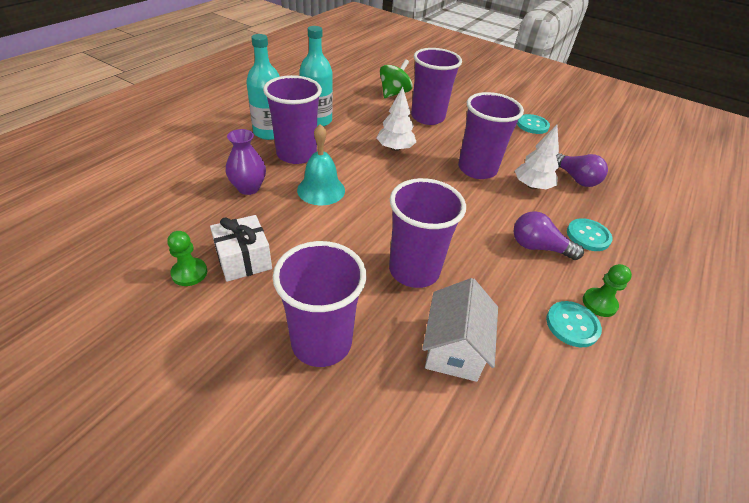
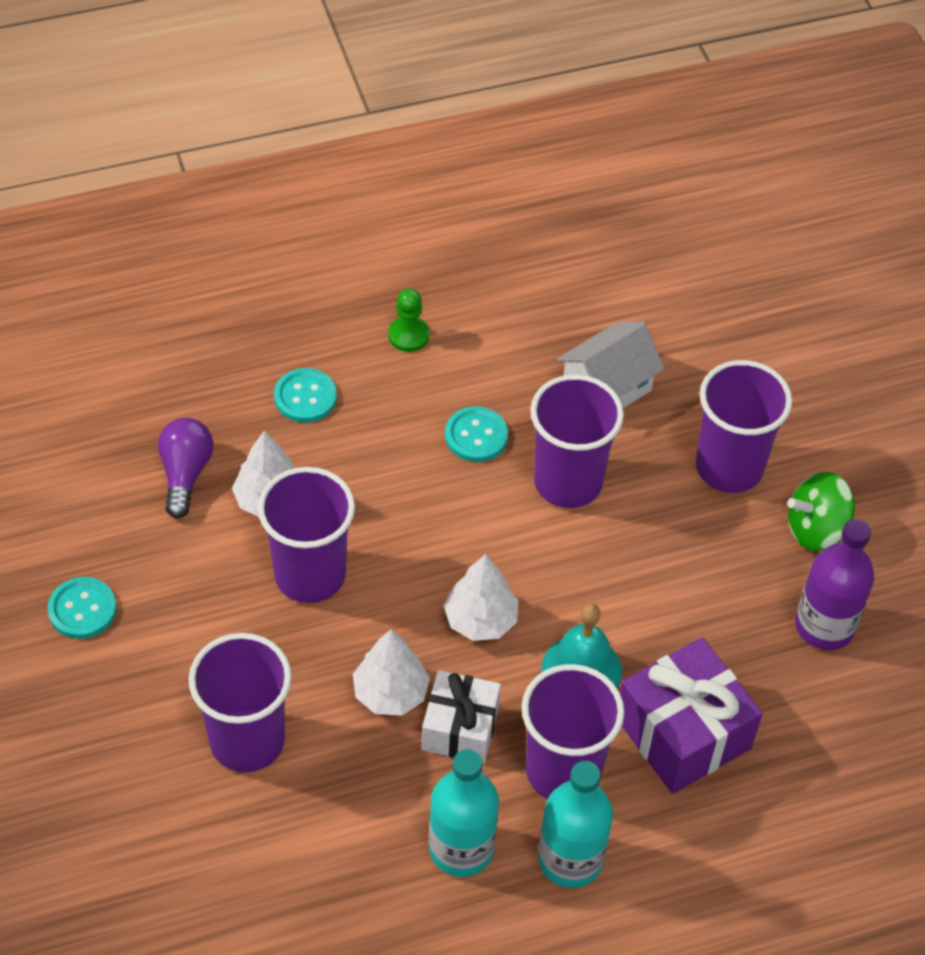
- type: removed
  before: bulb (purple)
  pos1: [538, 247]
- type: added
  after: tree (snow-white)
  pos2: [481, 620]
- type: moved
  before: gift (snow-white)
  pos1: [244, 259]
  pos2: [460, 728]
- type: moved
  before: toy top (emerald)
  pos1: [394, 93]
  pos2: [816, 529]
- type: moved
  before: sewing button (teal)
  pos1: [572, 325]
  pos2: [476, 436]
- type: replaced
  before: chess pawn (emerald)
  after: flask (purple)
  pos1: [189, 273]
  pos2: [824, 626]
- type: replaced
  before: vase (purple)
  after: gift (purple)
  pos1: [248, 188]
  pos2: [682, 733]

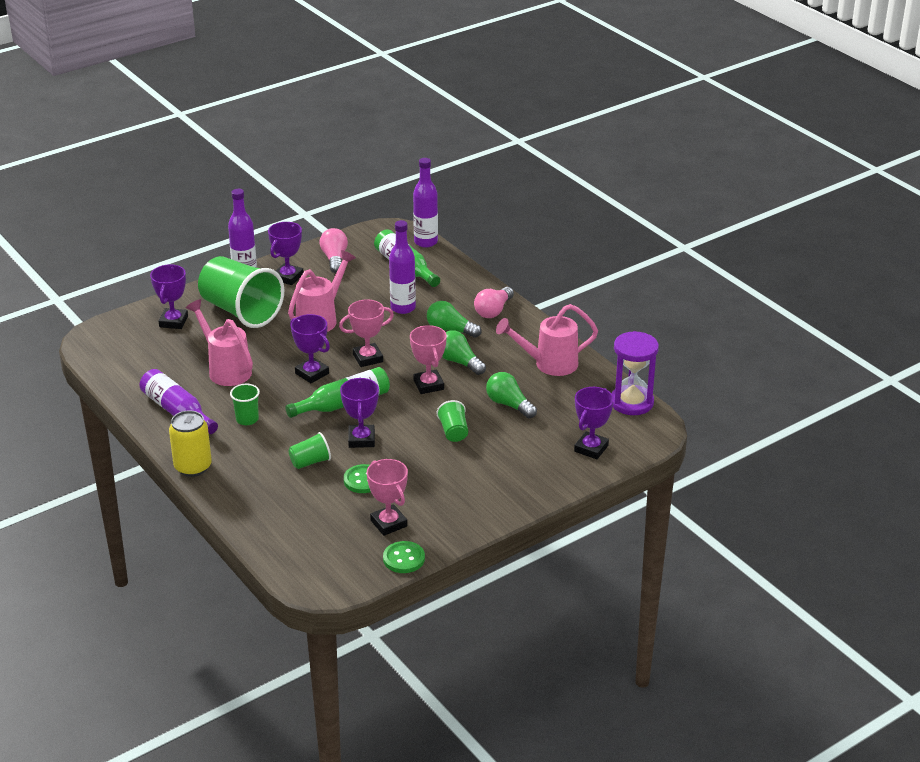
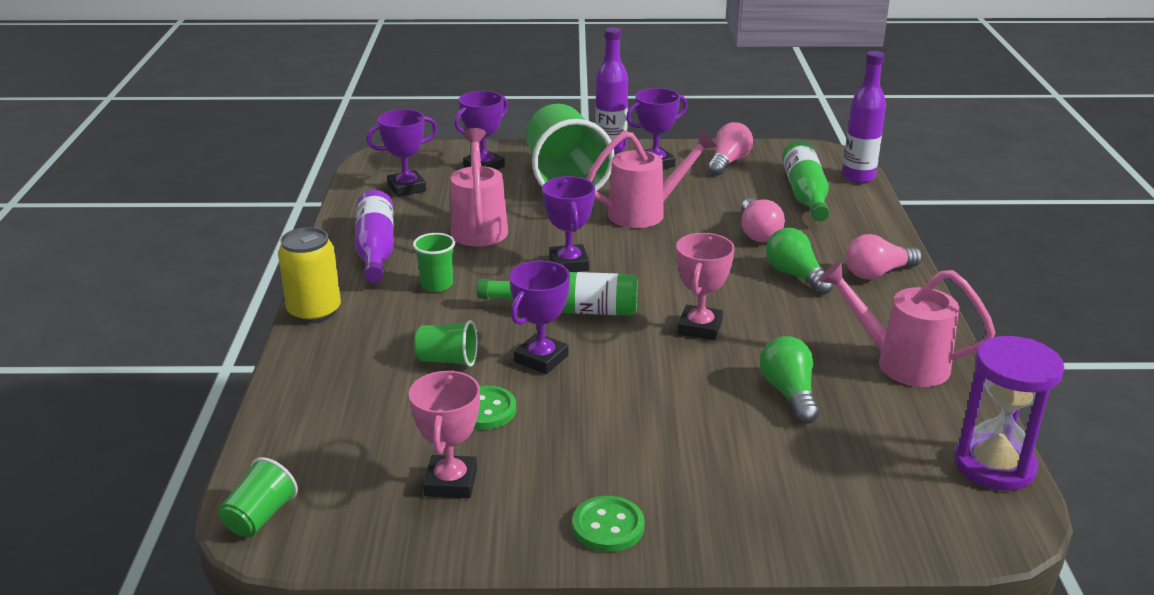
- type: removed
  before: award cup (pink)
  pos1: [368, 358]
- type: removed
  before: bulb (emerald)
  pos1: [459, 362]
- type: moved
  before: sewing button (emerald)
  pos1: [404, 559]
  pos2: [608, 526]
- type: moved
  before: tumbler (emerald)
  pos1: [453, 432]
  pos2: [260, 517]
- type: moved
  before: award cup (purple)
  pos1: [591, 448]
  pos2: [406, 188]
- type: replaced
  before: flask (purple)
  after: bulb (pink)
  pos1: [403, 308]
  pos2: [758, 233]

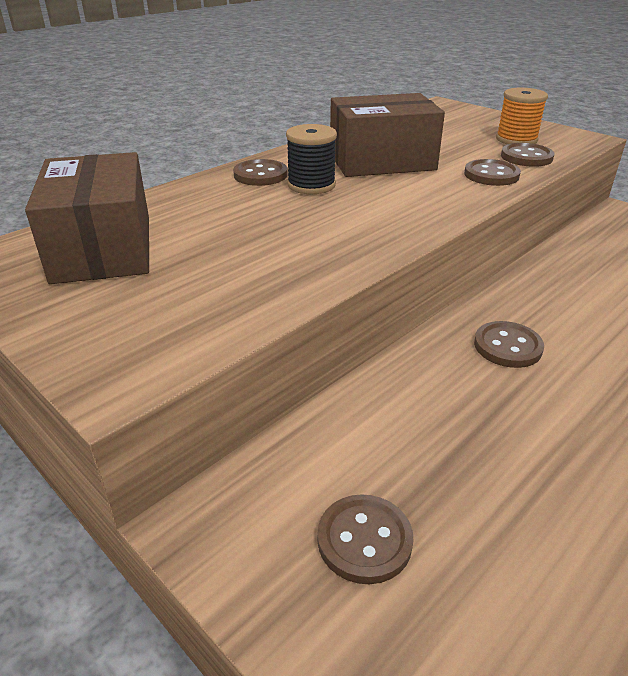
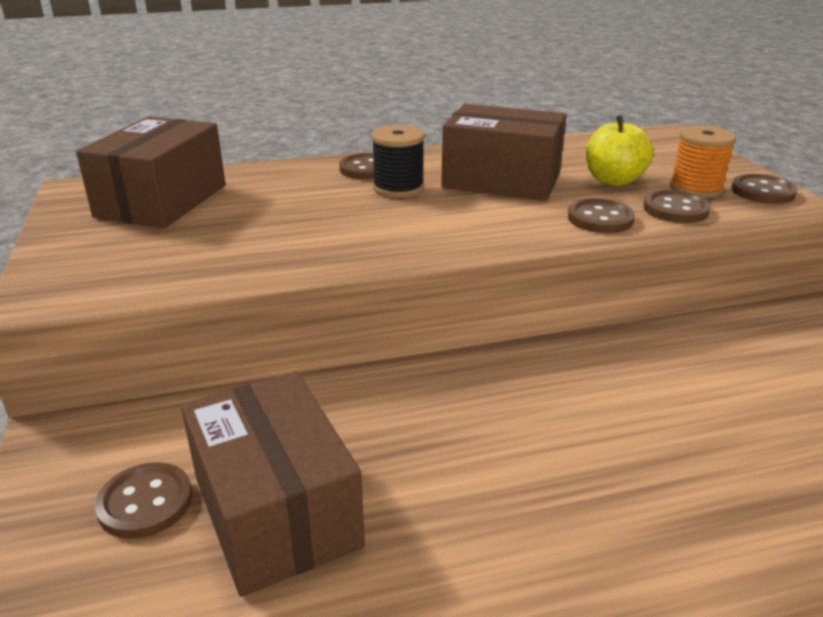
- type: added
  after: parcel (russet)
  pos2: [275, 511]
- type: added
  after: toy apple (golden)
  pos2: [613, 180]
- type: moved
  before: sewing button (russet)
  pos1: [507, 346]
  pos2: [762, 192]

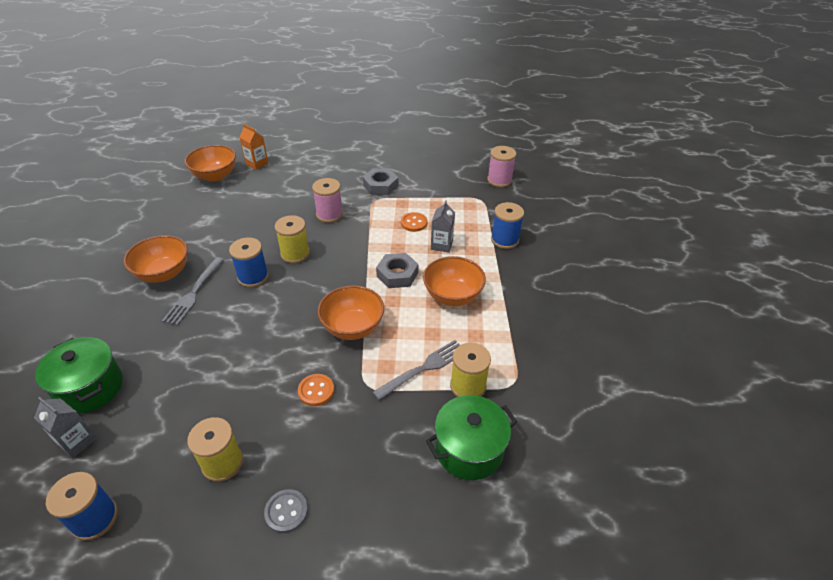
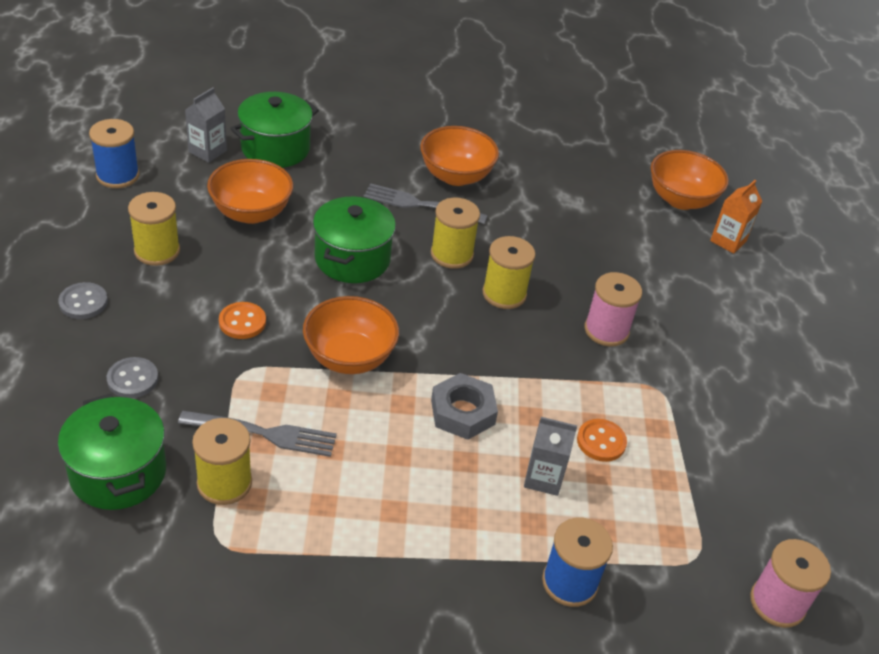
- type: removed
  before: nut (grey)
  pos1: [380, 185]
- type: added
  after: sewing button (grey)
  pos2: [132, 379]
- type: added
  after: cooking pot (emerald)
  pos2: [352, 259]
- type: moved
  before: deep dish (bright orange)
  pos1: [452, 296]
  pos2: [251, 212]
- type: recoloured
  before: reel of thread (royal blue)
  after: reel of thread (golden)
  pos1: [253, 277]
  pos2: [451, 254]
- type: turned
  before: dinner fork (grey)
  pos1: [424, 368]
  pos2: [264, 433]
  turn: -45

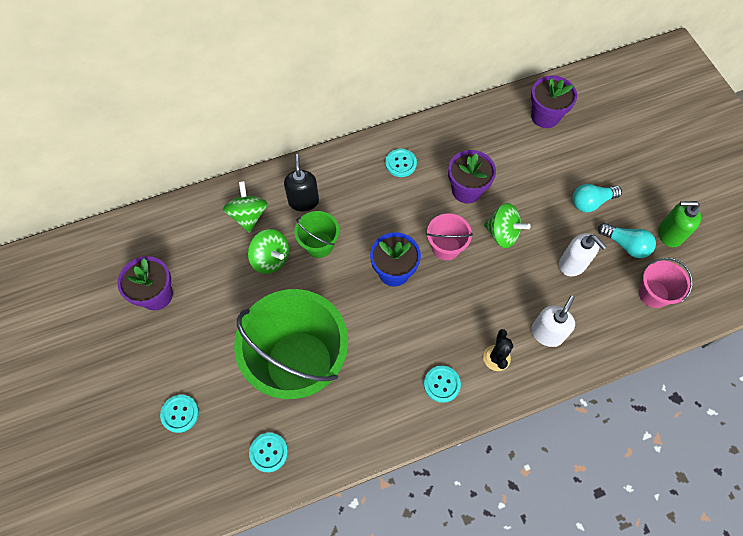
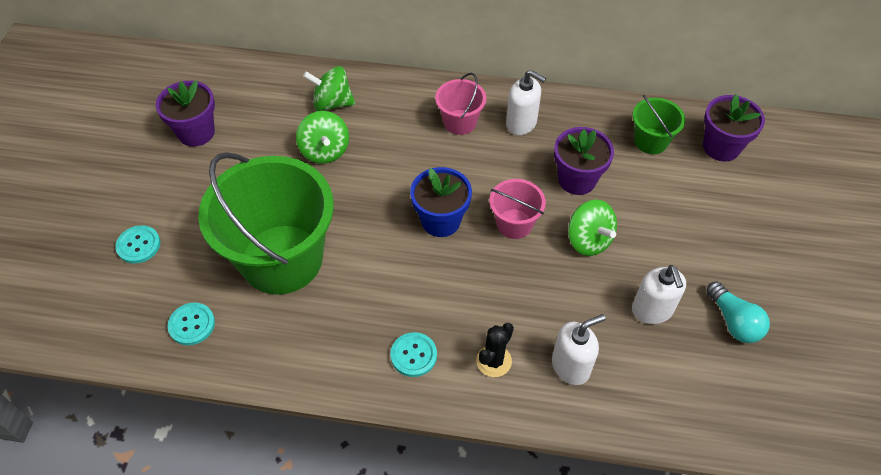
- type: removed
  before: soap pump (jet-black)
  pos1: [303, 201]
- type: removed
  before: bulb (teal)
  pos1: [591, 202]
- type: removed
  before: soap pump (emerald)
  pos1: [669, 234]
- type: moved
  before: bucket (emerald)
  pos1: [319, 244]
  pos2: [650, 141]
- type: moved
  before: bucket (pink)
  pos1: [653, 294]
  pos2: [460, 122]
- type: replaced
  before: sewing button (teal)
  after: soap pump (snow-white)
  pos1: [400, 163]
  pos2: [521, 123]
- type: turned
  before: toy top (emerald)
  pos1: [248, 215]
  pos2: [332, 103]
  turn: -105

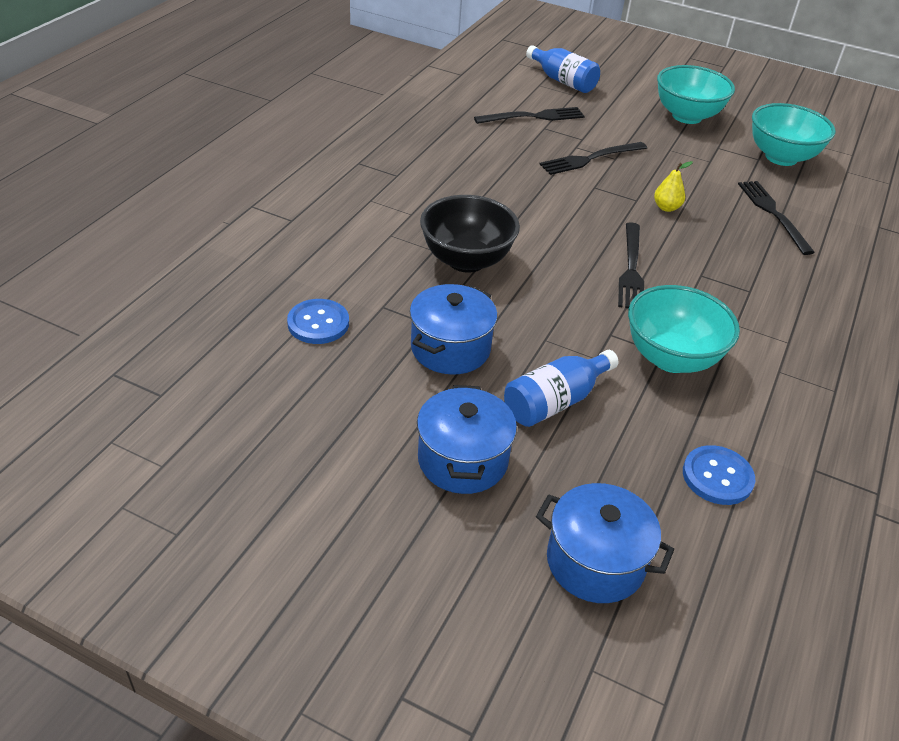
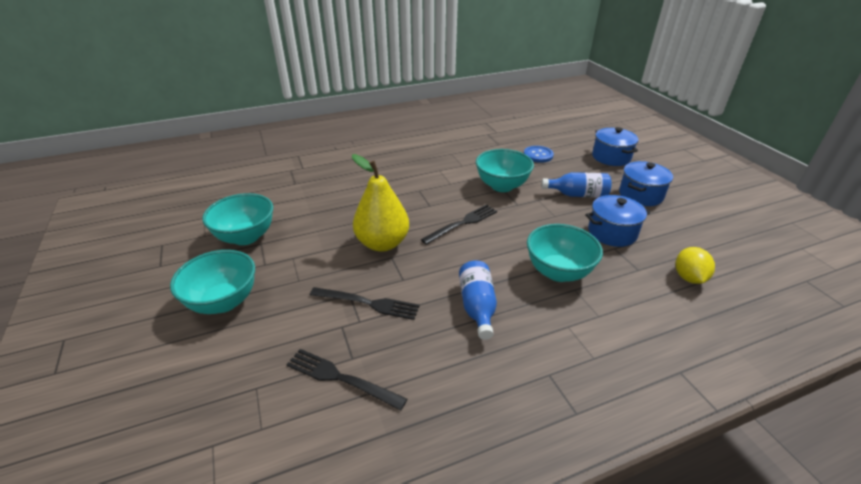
- type: removed
  before: dinner fork (jet-black)
  pos1: [773, 214]
- type: moved
  before: flask (royal blue)
  pos1: [563, 81]
  pos2: [477, 306]
- type: replaced
  before: sewing button (royal blue)
  after: toy lemon (golden)
  pos1: [318, 323]
  pos2: [688, 277]
- type: recoloured
  before: deep dish (jet-black)
  after: deep dish (teal)
  pos1: [466, 260]
  pos2: [558, 272]
- type: resized
  before: pear (golden)
  pos1: [666, 208]
  pos2: [382, 243]
  scale: 2.38

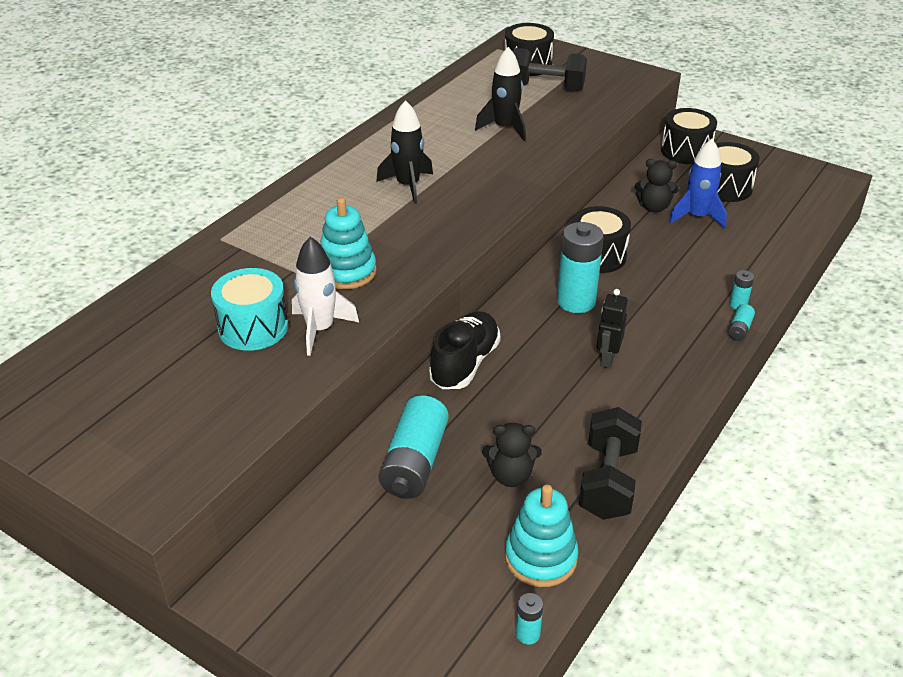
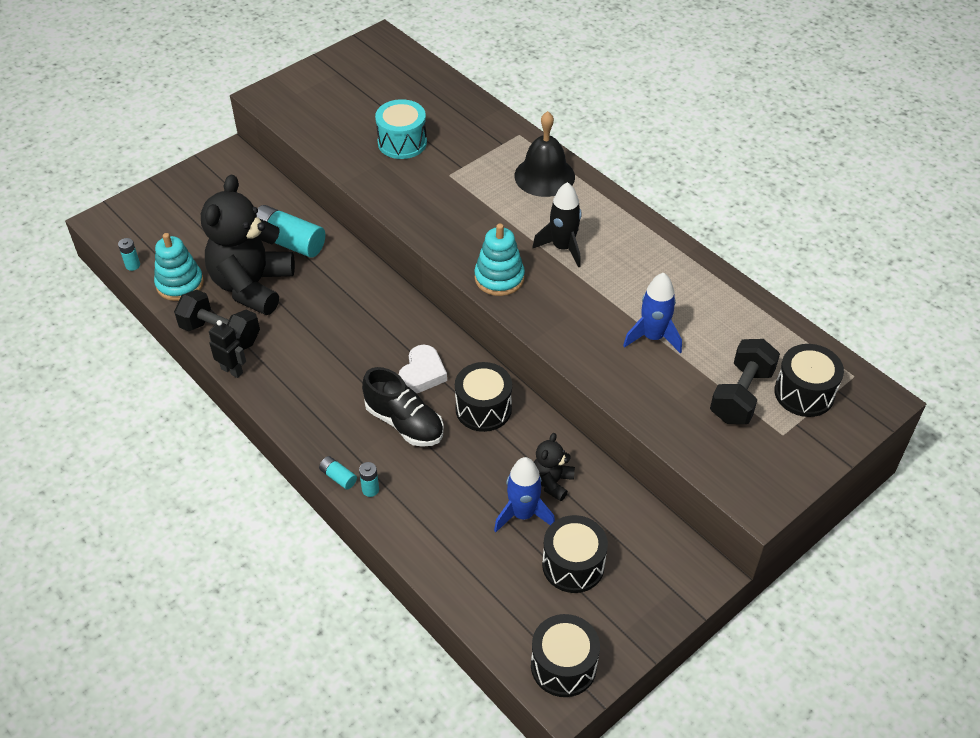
- type: removed
  before: spaceship (snow-white)
  pos1: [320, 329]
- type: added
  after: hand bell (jet-black)
  pos2: [544, 176]
- type: moved
  before: stacking toy (teal)
  pos1: [347, 272]
  pos2: [499, 278]
- type: moved
  before: sneaker (jet-black)
  pos1: [465, 364]
  pos2: [404, 423]
- type: moved
  before: robot figure (jet-black)
  pos1: [607, 359]
  pos2: [232, 370]
- type: moved
  before: snare drum (jet-black)
  pos1: [686, 151]
  pos2: [563, 666]
- type: replaced
  before: AA battery (teal)
  after: heart shape (snow-white)
  pos1: [576, 301]
  pos2: [422, 373]
- type: recoloured
  before: spaceship (jet-black)
  after: spaceship (royal blue)
  pos1: [505, 128]
  pos2: [653, 337]
- type: resized
  before: stuffed bear (jet-black)
  pos1: [511, 476]
  pos2: [252, 286]
  scale: 2.2

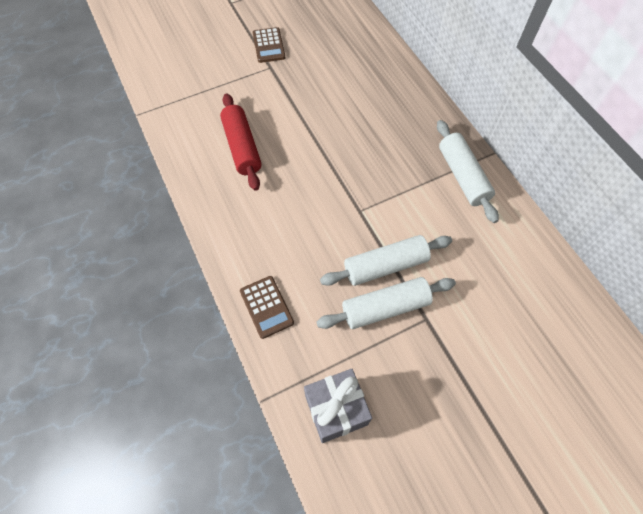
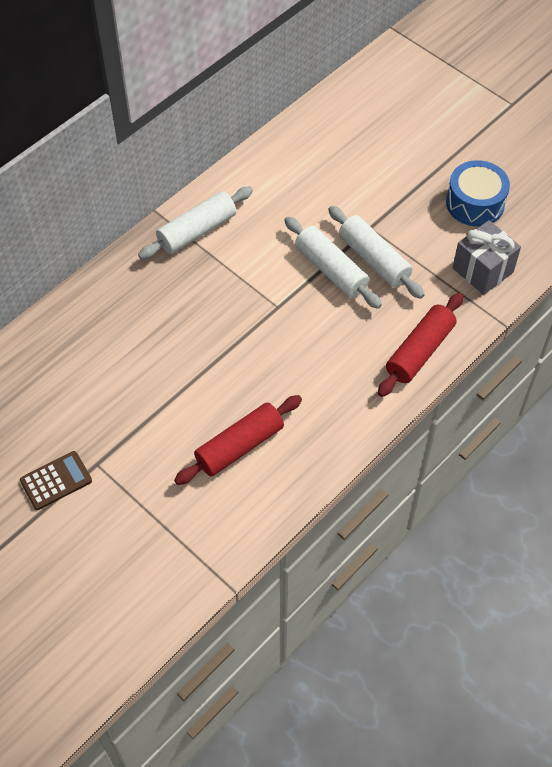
- type: added
  after: snare drum (royal blue)
  pos2: [475, 203]
- type: replaced
  before: pocket calculator (russet)
  after: rolling pin (crimson)
  pos1: [266, 307]
  pos2: [420, 351]

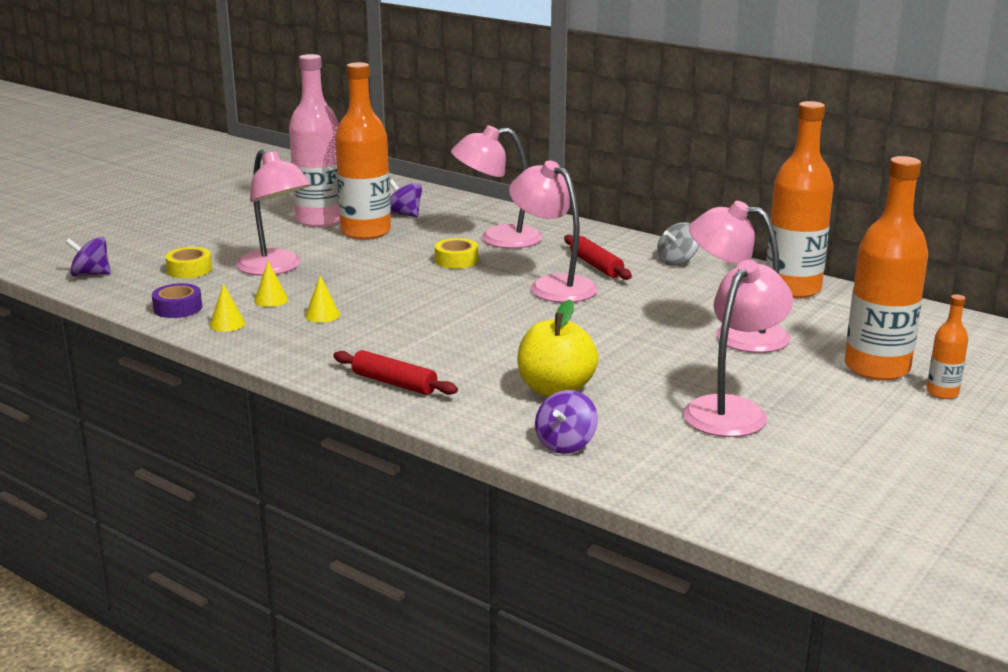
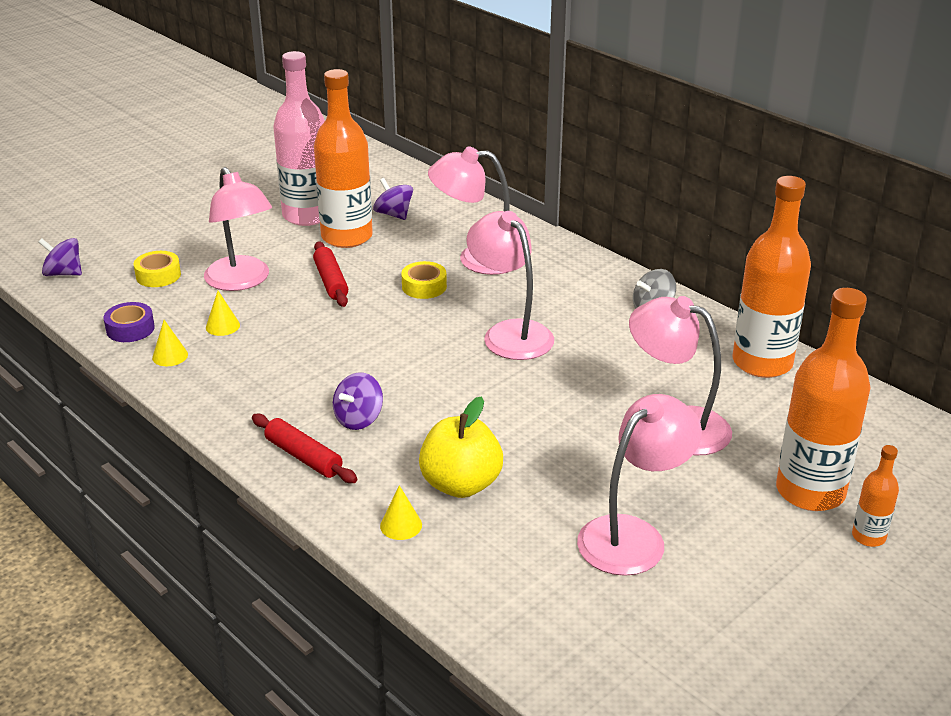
- type: moved
  before: cone shape (golden)
  pos1: [322, 315]
  pos2: [401, 525]
- type: moved
  before: toy top (purple)
  pos1: [565, 444]
  pos2: [359, 419]
- type: moved
  before: rolling pin (crimson)
  pos1: [596, 265]
  pos2: [331, 281]

